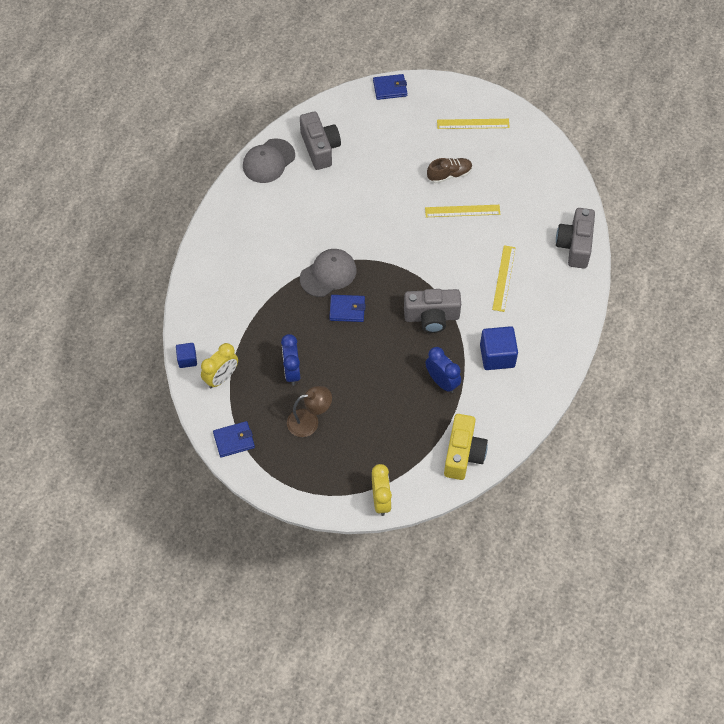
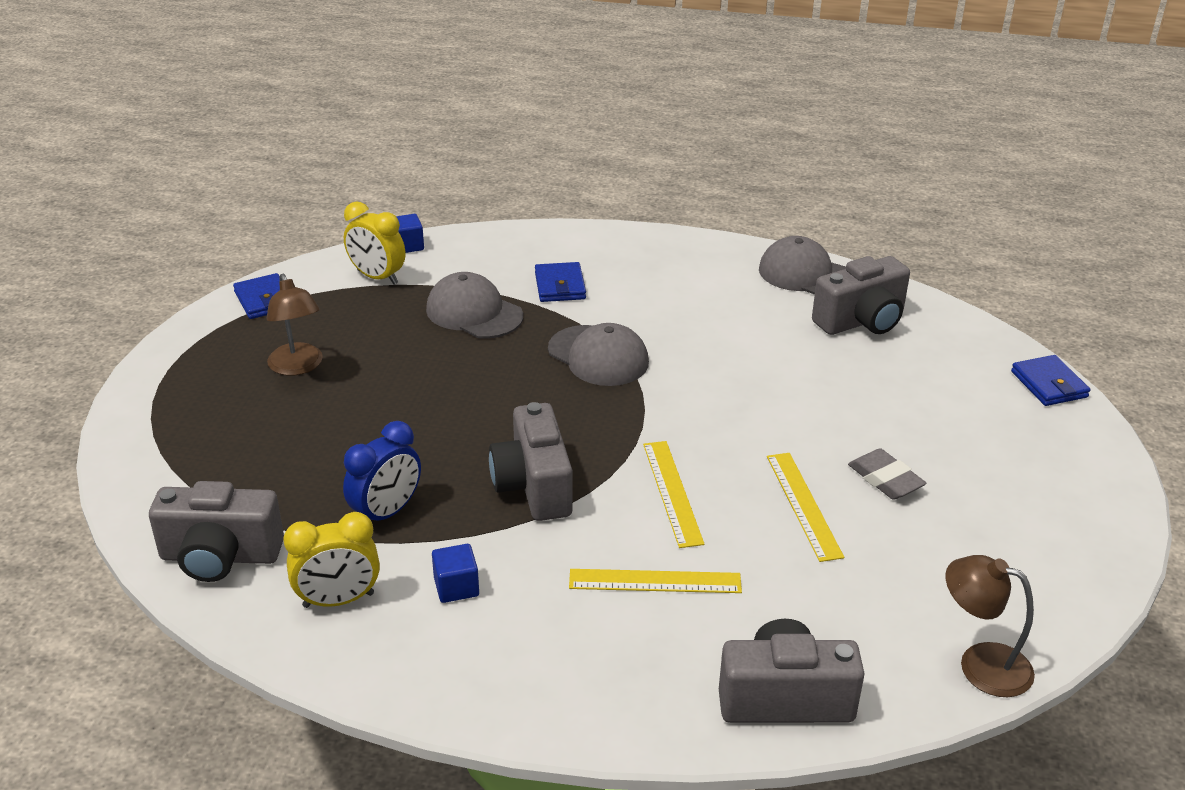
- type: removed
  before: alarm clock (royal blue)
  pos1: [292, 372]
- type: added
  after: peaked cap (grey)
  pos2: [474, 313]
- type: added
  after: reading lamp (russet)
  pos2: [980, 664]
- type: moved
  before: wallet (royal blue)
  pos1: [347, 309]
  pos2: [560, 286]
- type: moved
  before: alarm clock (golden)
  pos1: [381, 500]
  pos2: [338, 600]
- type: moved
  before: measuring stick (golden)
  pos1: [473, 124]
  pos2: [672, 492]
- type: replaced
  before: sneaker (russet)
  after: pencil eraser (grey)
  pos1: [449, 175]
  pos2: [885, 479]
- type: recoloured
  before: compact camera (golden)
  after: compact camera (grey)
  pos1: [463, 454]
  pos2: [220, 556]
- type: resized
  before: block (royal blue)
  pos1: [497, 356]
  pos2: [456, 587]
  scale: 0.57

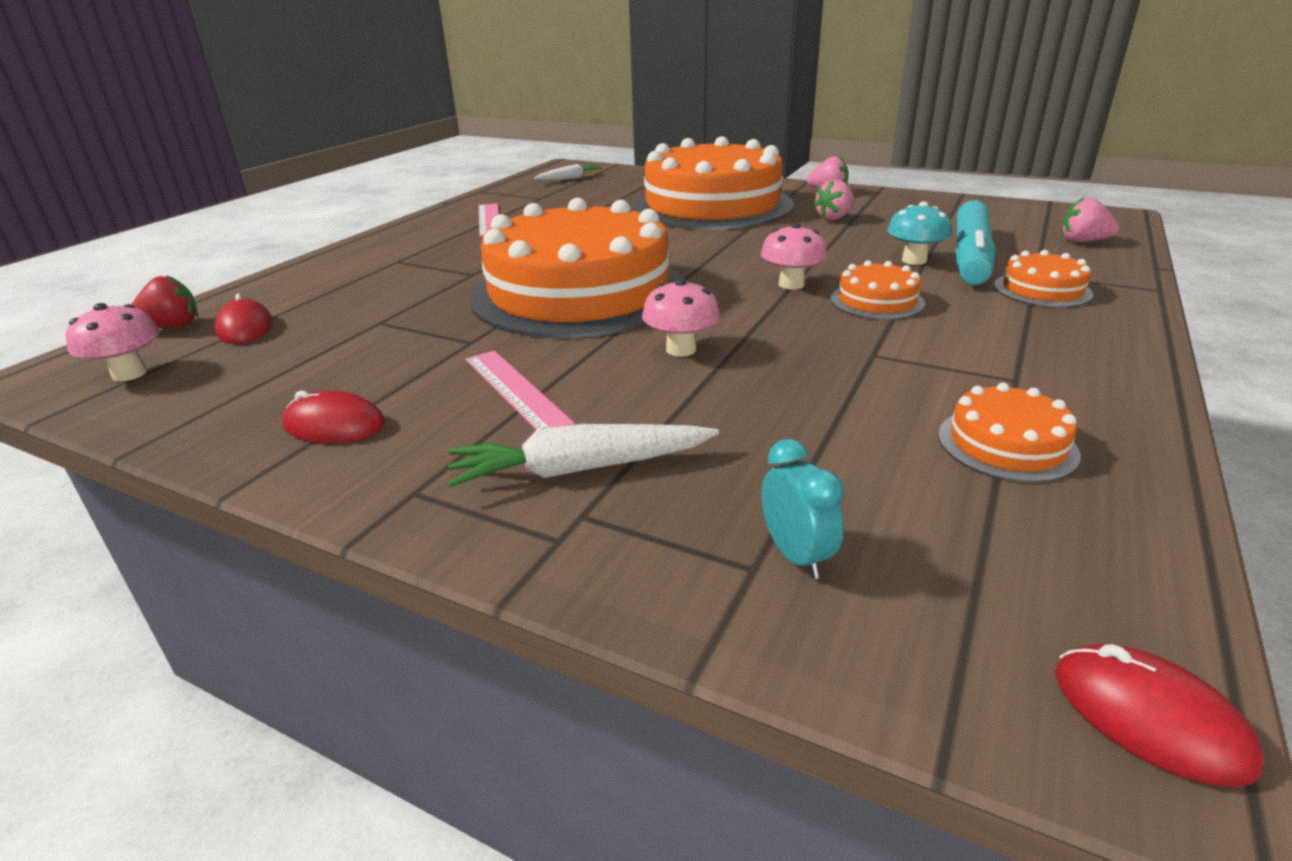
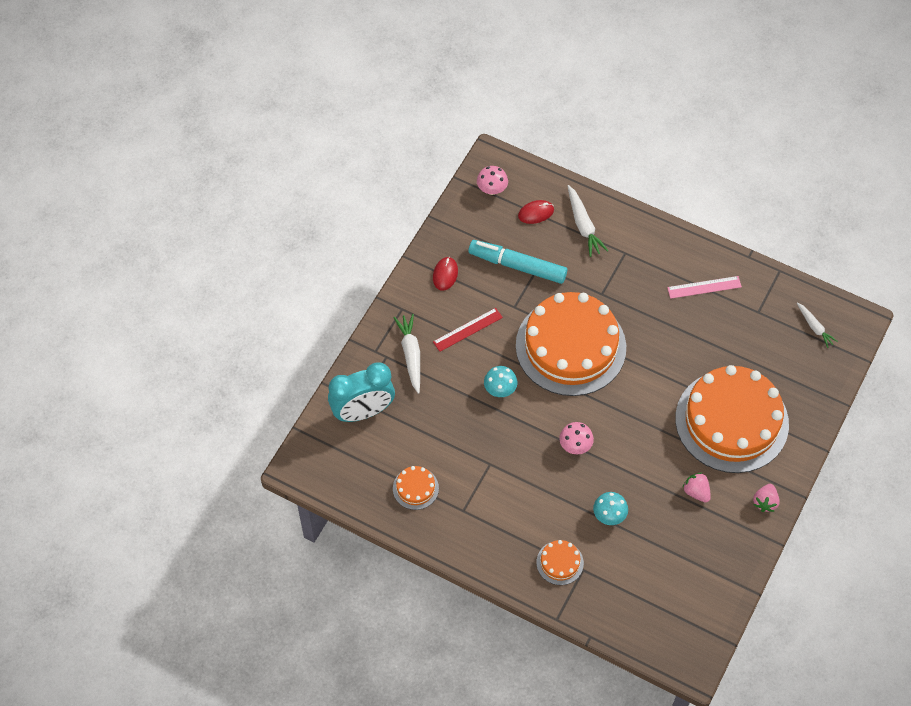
- type: removed
  before: toy strawberry (crimson)
  pos1: [172, 326]
- type: removed
  before: cake (bright orange)
  pos1: [877, 301]
- type: removed
  before: PC mouse (crimson)
  pos1: [1149, 717]
- type: removed
  before: toy strawberry (pink)
  pos1: [1082, 241]
- type: added
  after: toy carrot (snow-white)
  pos2: [583, 225]
- type: moved
  before: marker pen (teal)
  pos1: [970, 257]
  pos2: [517, 266]
- type: recoloured
  before: measuring stick (pink)
  after: measuring stick (crimson)
  pos1: [516, 390]
  pos2: [467, 329]
- type: recoloured
  before: fungus (pink)
  after: fungus (teal)
  pos1: [681, 349]
  pos2: [500, 389]
- type: resized
  before: alarm clock (teal)
  pos1: [796, 556]
  pos2: [363, 412]
  scale: 2.31

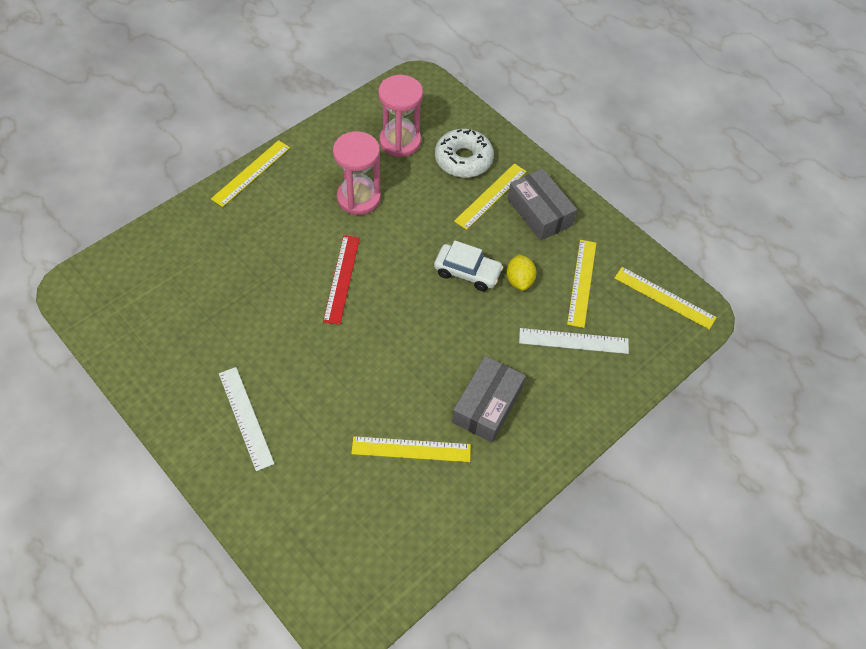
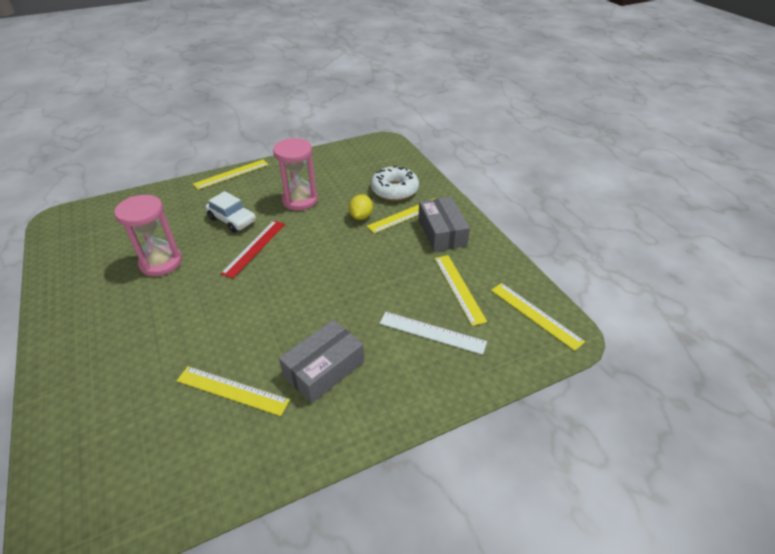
- type: removed
  before: measuring stick (snow-white)
  pos1: [246, 417]
- type: moved
  before: hourglass (pink)
  pos1: [400, 141]
  pos2: [161, 262]
- type: moved
  before: automobile (snow-white)
  pos1: [467, 272]
  pos2: [232, 220]
- type: moved
  before: toy lemon (golden)
  pos1: [519, 280]
  pos2: [361, 216]
- type: turned
  before: measuring stick (golden)
  pos1: [582, 282]
  pos2: [459, 288]
  turn: -45

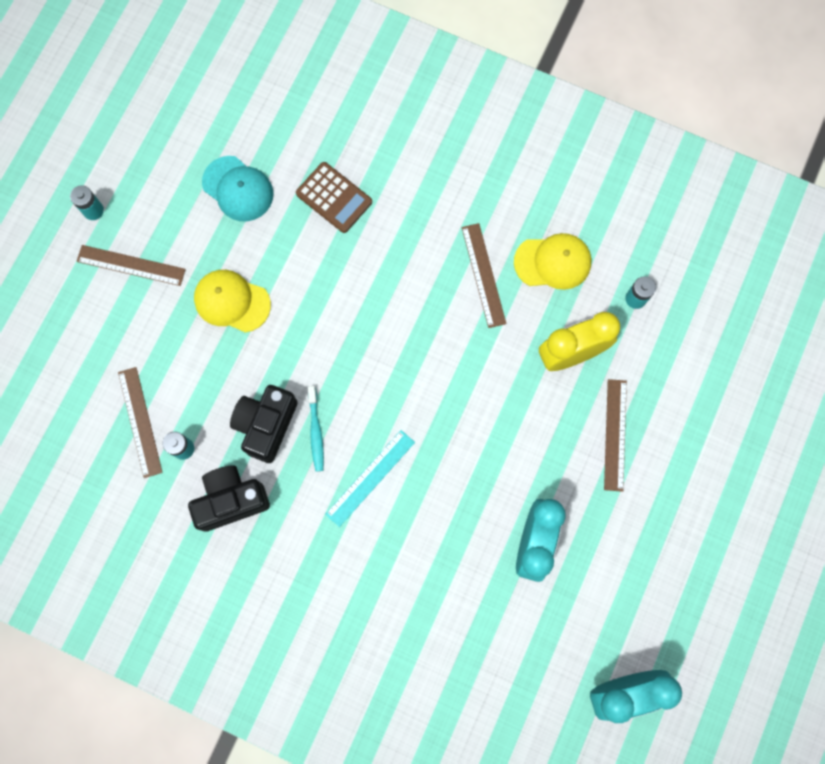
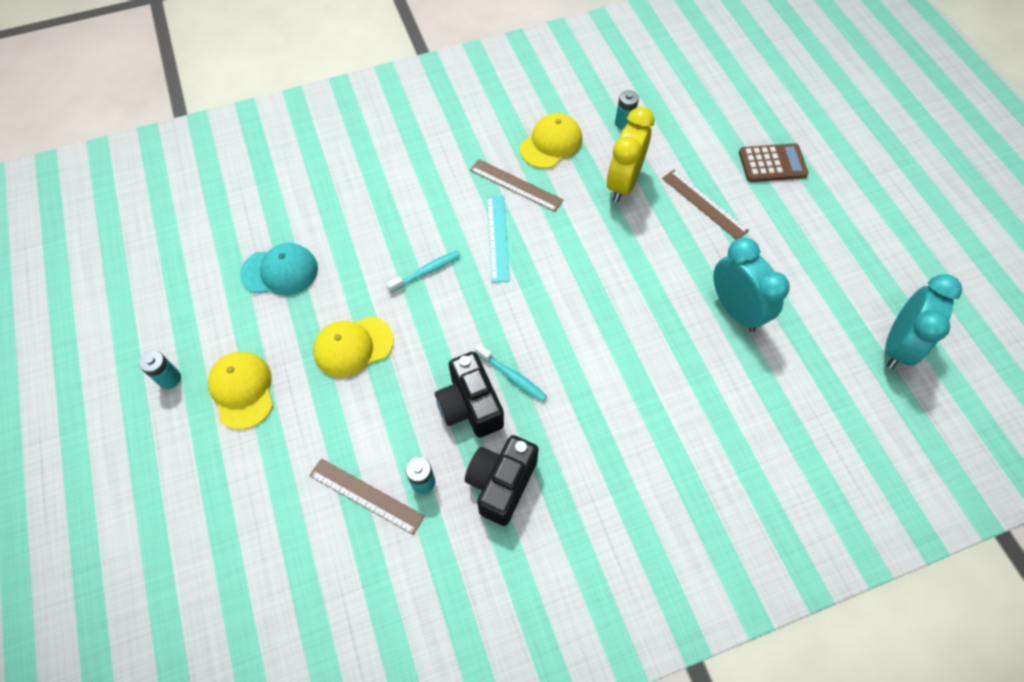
- type: added
  after: dental brush (teal)
  pos2: [426, 271]
- type: moved
  before: pocket calculator (russet)
  pos1: [334, 198]
  pos2: [772, 163]
- type: moved
  before: measuring stick (teal)
  pos1: [370, 478]
  pos2: [498, 237]
- type: replaced
  before: measuring stick (russet)
  after: peaked cap (golden)
  pos1: [131, 265]
  pos2: [242, 390]

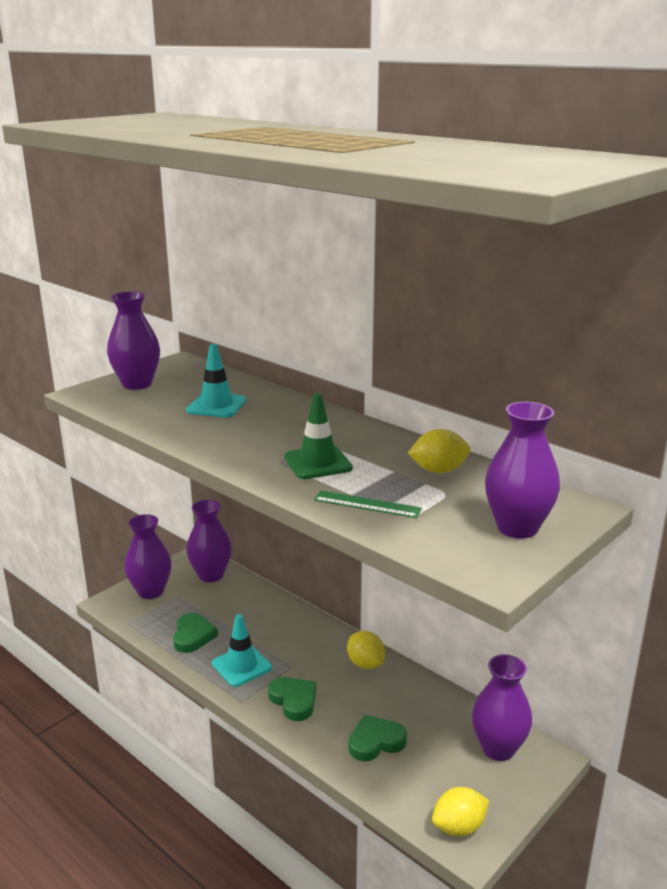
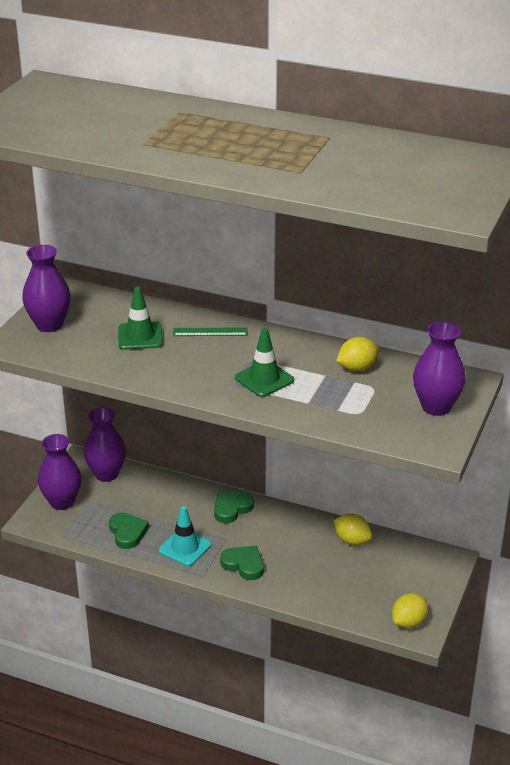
- type: removed
  before: vase (purple)
  pos1: [498, 748]
- type: moved
  before: measuring stick (emerald)
  pos1: [367, 504]
  pos2: [210, 332]
- type: moved
  before: toy lemon (golden)
  pos1: [365, 664]
  pos2: [352, 540]
- type: moved
  before: heart shape (emerald)
  pos1: [375, 742]
  pos2: [232, 508]
- type: recoloured
  before: road cone (teal)
  after: road cone (emerald)
  pos1: [216, 406]
  pos2: [140, 336]

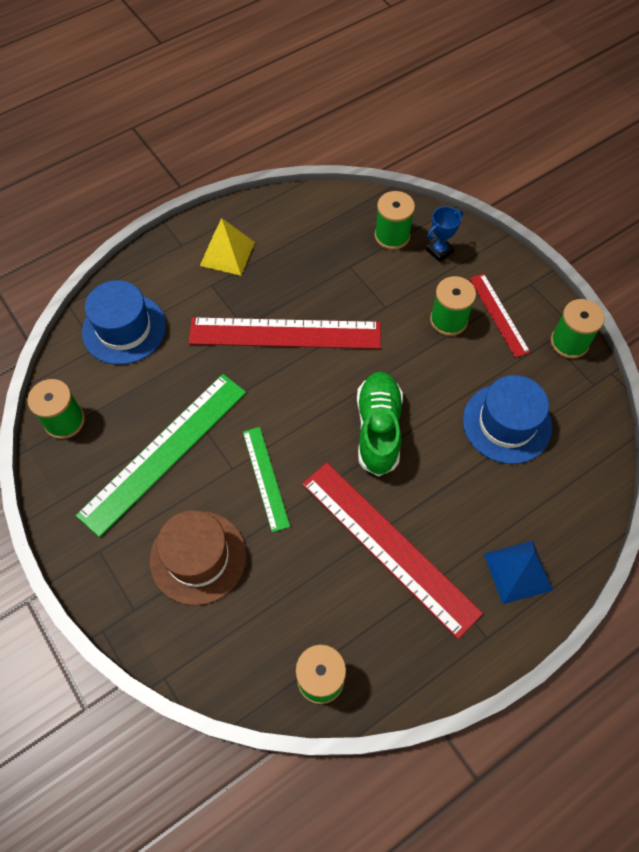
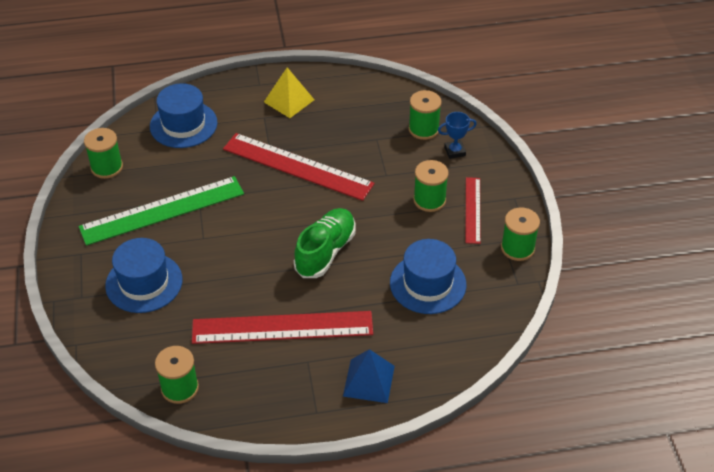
- type: removed
  before: measuring stick (emerald)
  pos1: [265, 478]
- type: recoloured
  before: hat (russet)
  after: hat (royal blue)
  pos1: [198, 557]
  pos2: [144, 282]
- type: turned
  before: measuring stick (crimson)
  pos1: [388, 547]
  pos2: [282, 328]
  turn: -75

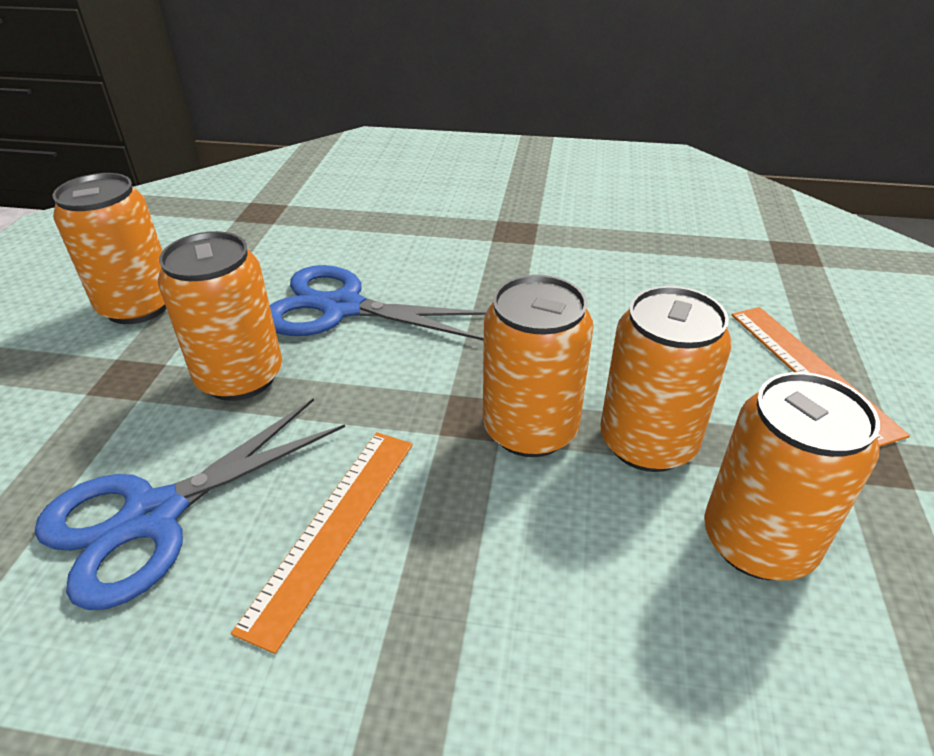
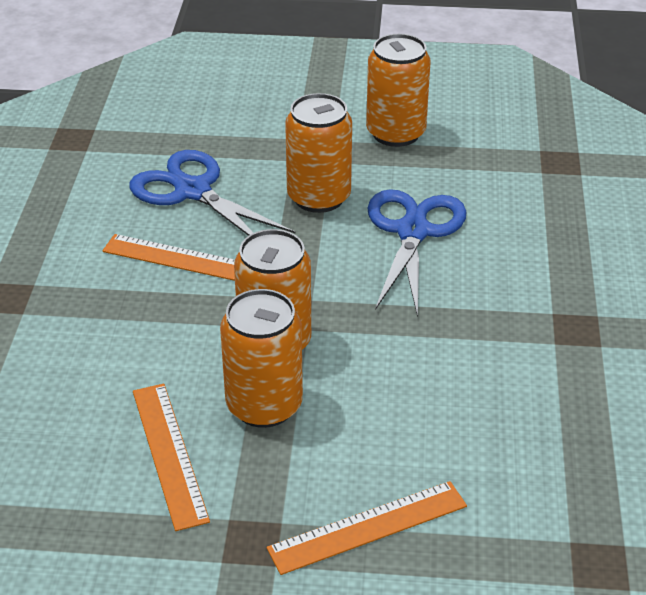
- type: replaced
  before: soda can (bright orange)
  after: measuring stick (bright orange)
  pos1: [757, 542]
  pos2: [169, 454]

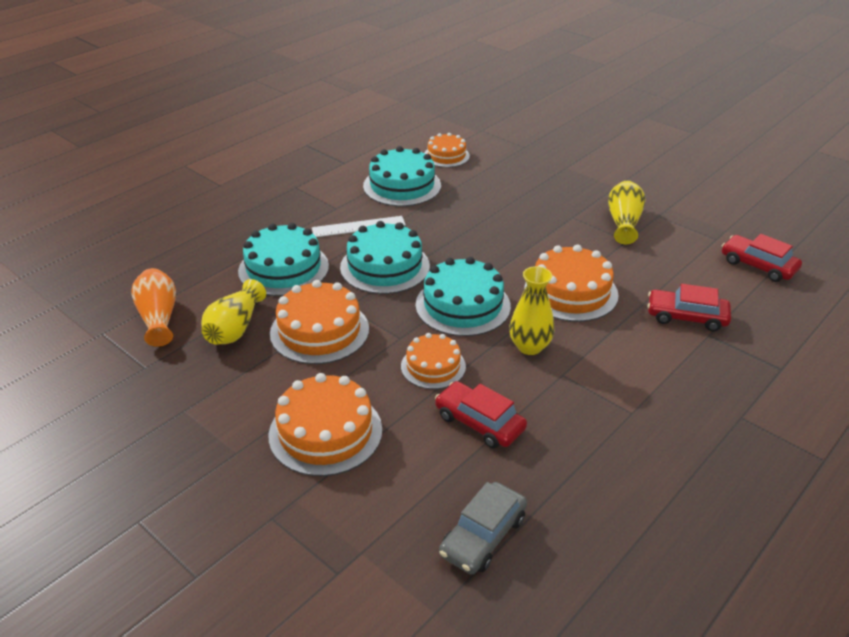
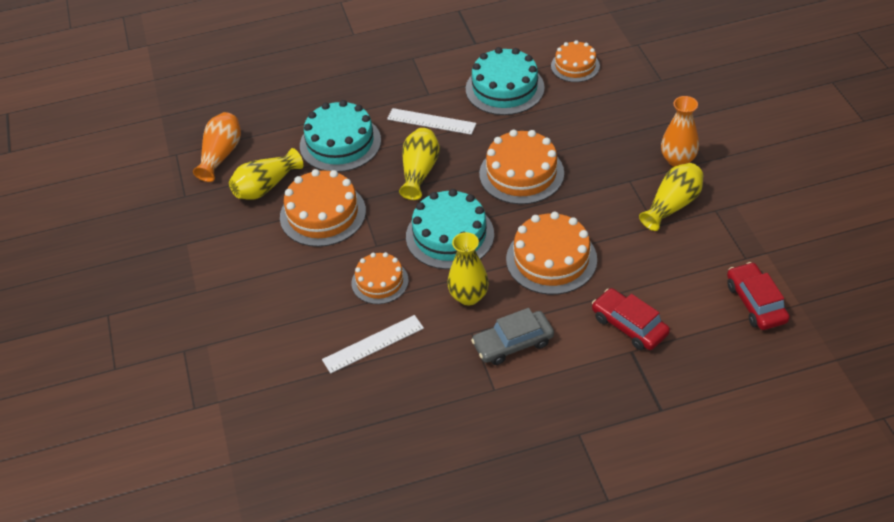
- type: added
  after: vase (bright orange)
  pos2: [678, 160]
- type: moved
  before: cake (bright orange)
  pos1: [325, 432]
  pos2: [521, 173]
- type: moved
  before: automobile (grey)
  pos1: [483, 536]
  pos2: [513, 343]
- type: replaced
  before: cake (teal)
  after: vase (golden)
  pos1: [385, 266]
  pos2: [419, 172]
- type: replaced
  before: automobile (crimson)
  after: measuring stick (snow-white)
  pos1: [479, 422]
  pos2: [373, 344]

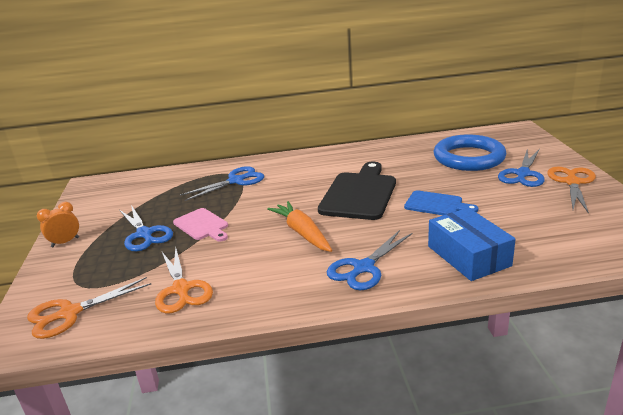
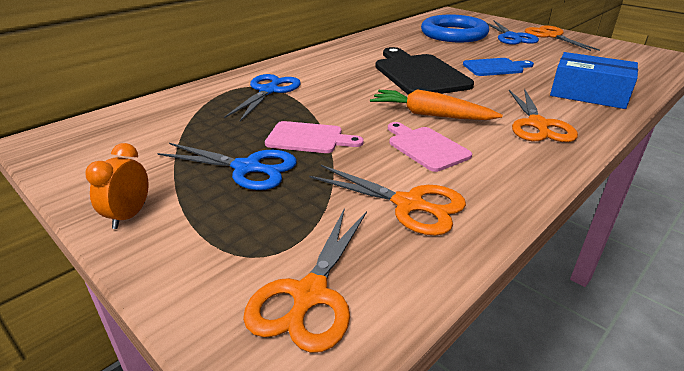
- type: added
  after: bread board (pink)
  pos2: [426, 147]
- type: recoloured
  before: scissors (royal blue)
  after: scissors (bright orange)
  pos1: [363, 268]
  pos2: [537, 125]

